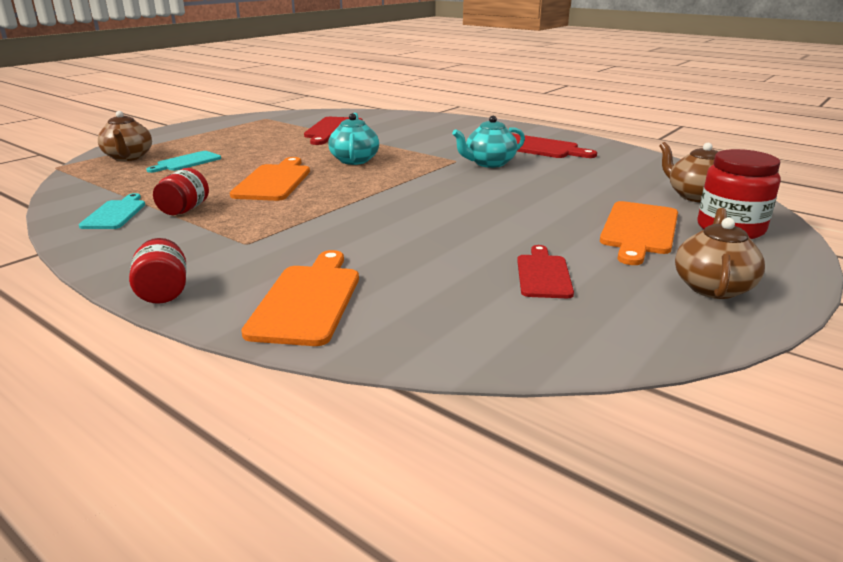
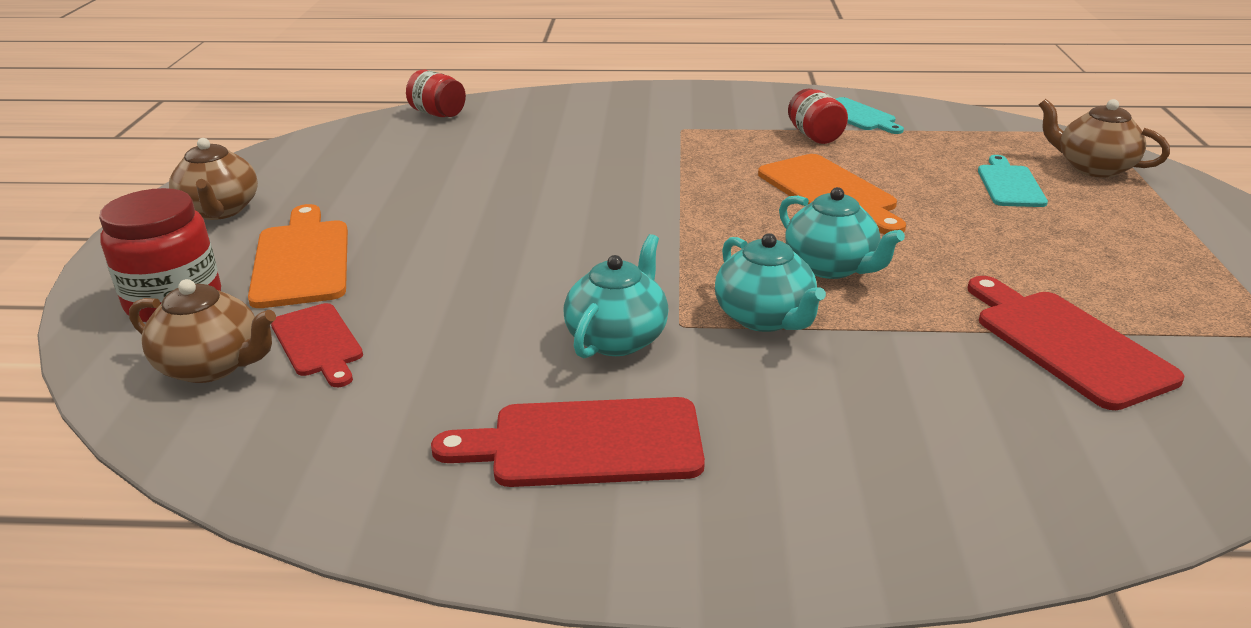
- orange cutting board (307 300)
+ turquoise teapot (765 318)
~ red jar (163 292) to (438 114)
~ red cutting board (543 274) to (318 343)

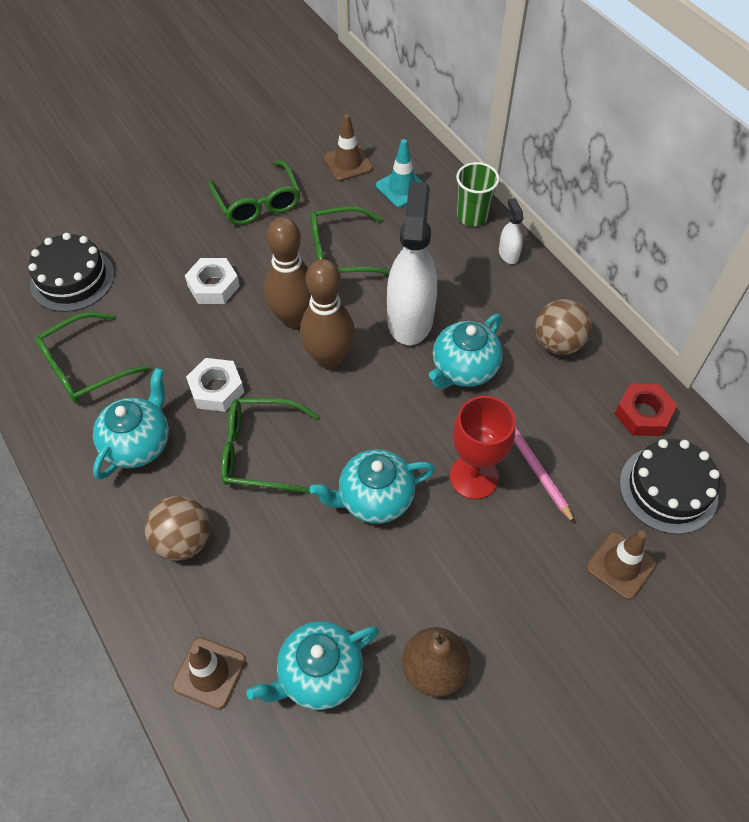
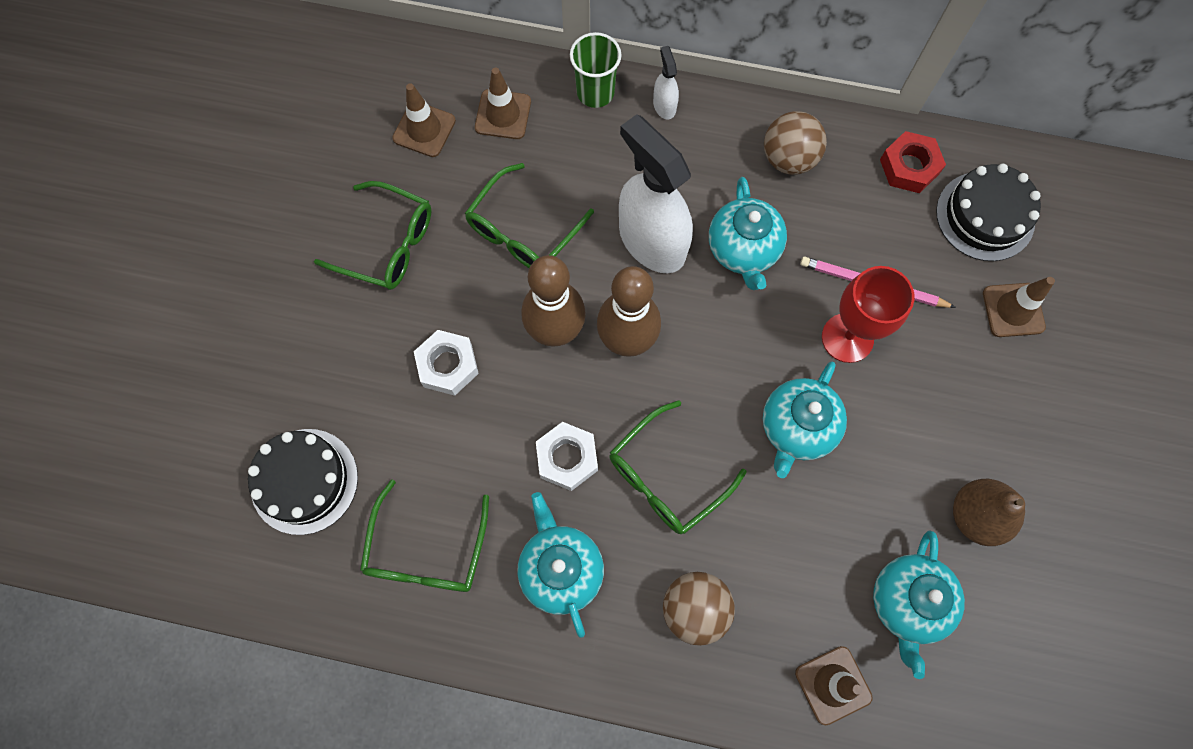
~ turquoise traffic cone (402 188) to brown traffic cone (503 114)
~ white spray bottle (508 254) = (664 105) 45 degrees clockwise

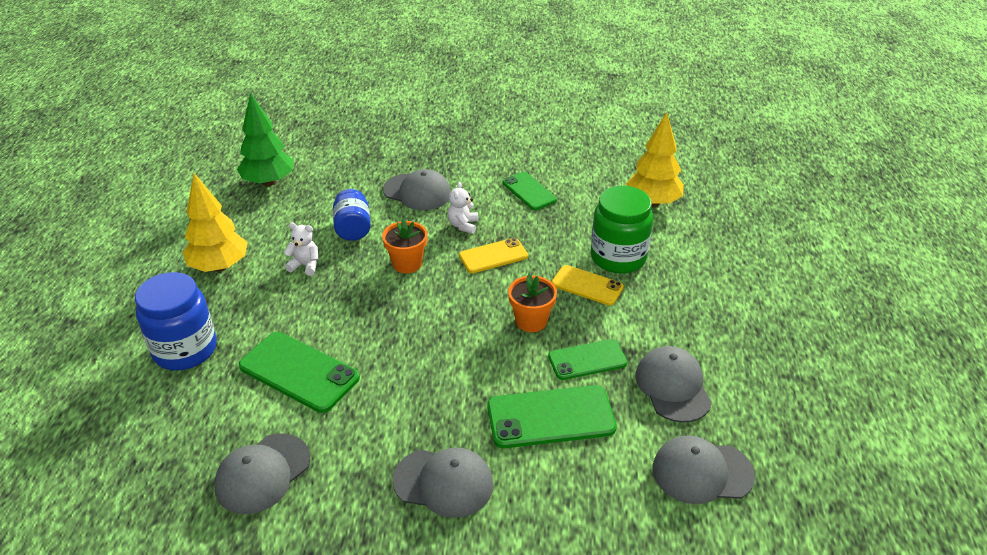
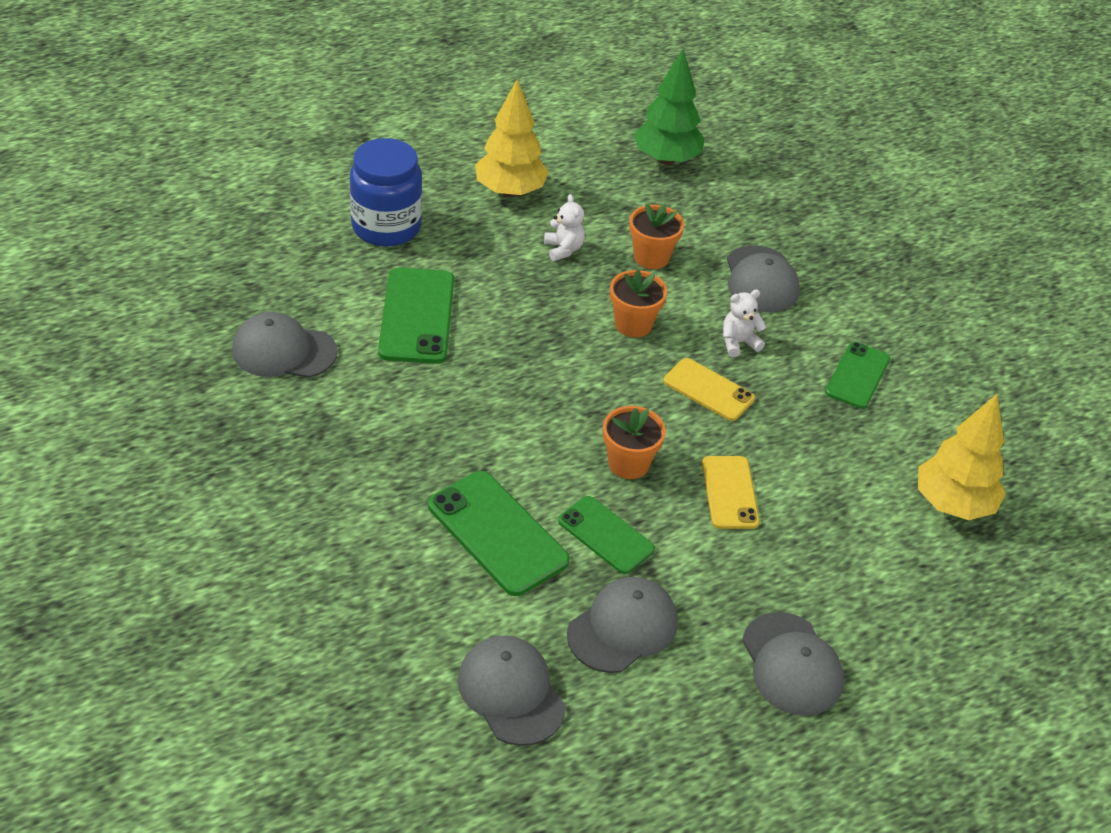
- green jar (618 257)
~ grey cap (443 482) to (791 664)
~ blue jar (353 228) to orange flower pot (651 257)

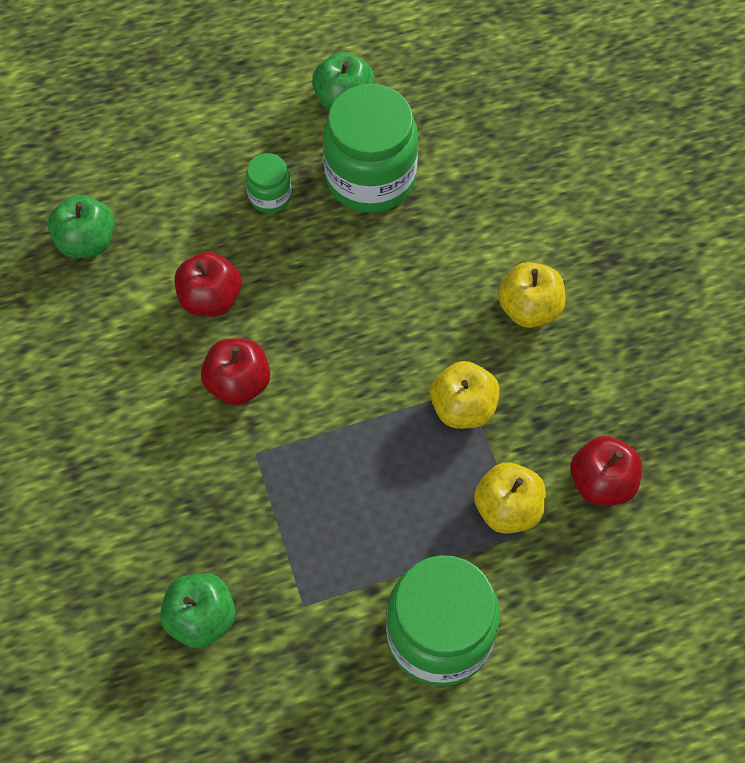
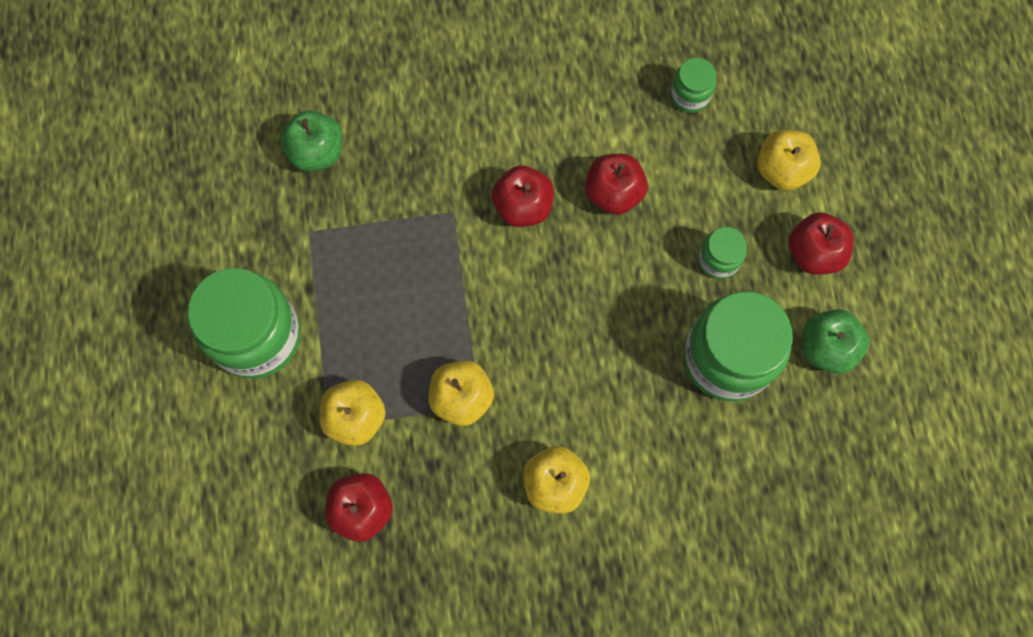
+ yellow apple (782 170)
+ red apple (813 253)
~ green apple (87 242) to green jar (690 95)

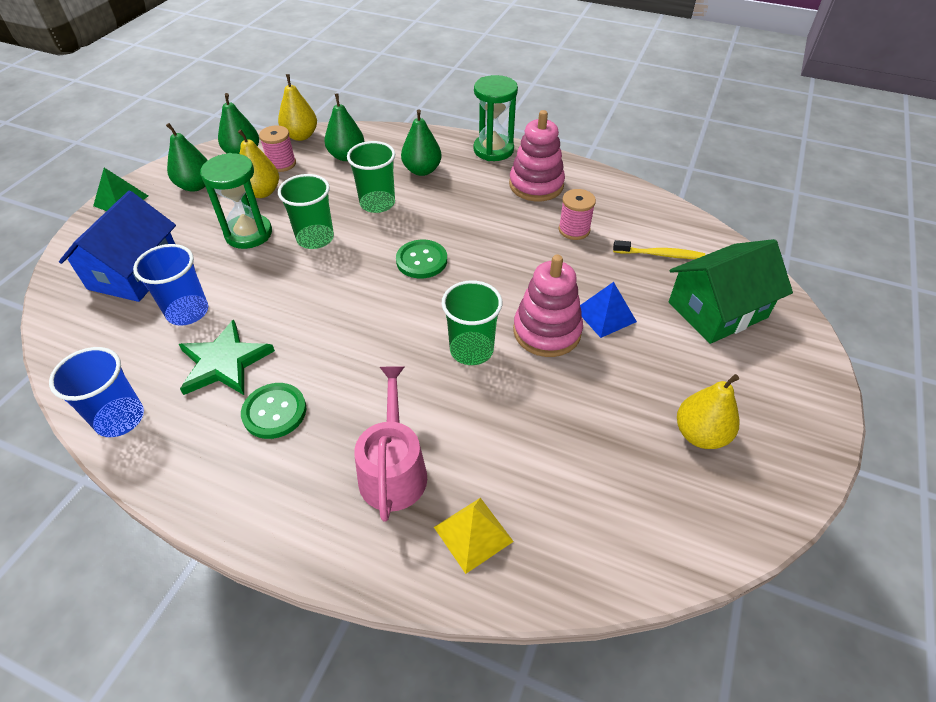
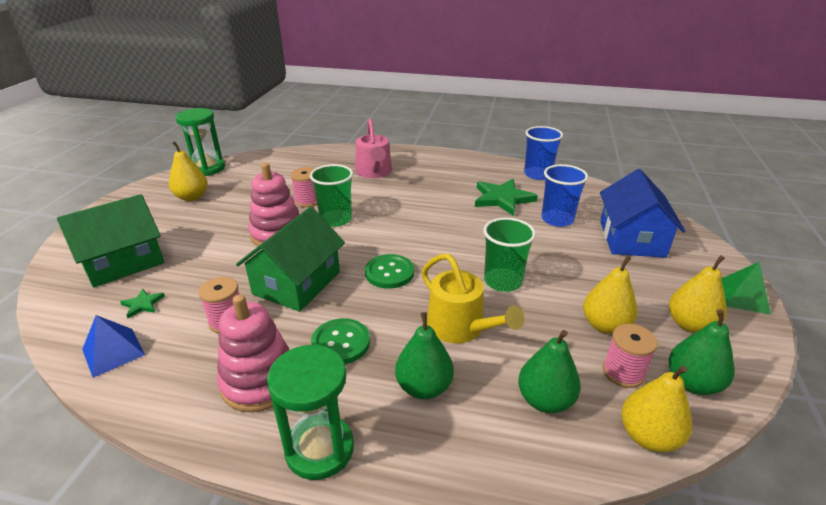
- yellow pyramid (473 534)
+ green house (297 283)
+ pink spool (307 201)
~ green hourglass (248 234) to (207 168)
~ green button (274 412) to (340 343)
~ blue pyramid (605 315) to (113 352)
~ green cup (377 203) to yellow watering can (460 327)
~ yellow toothbrush (660 254) to green star (143 304)
~ green pear (195 186) to yellow pear (690 324)

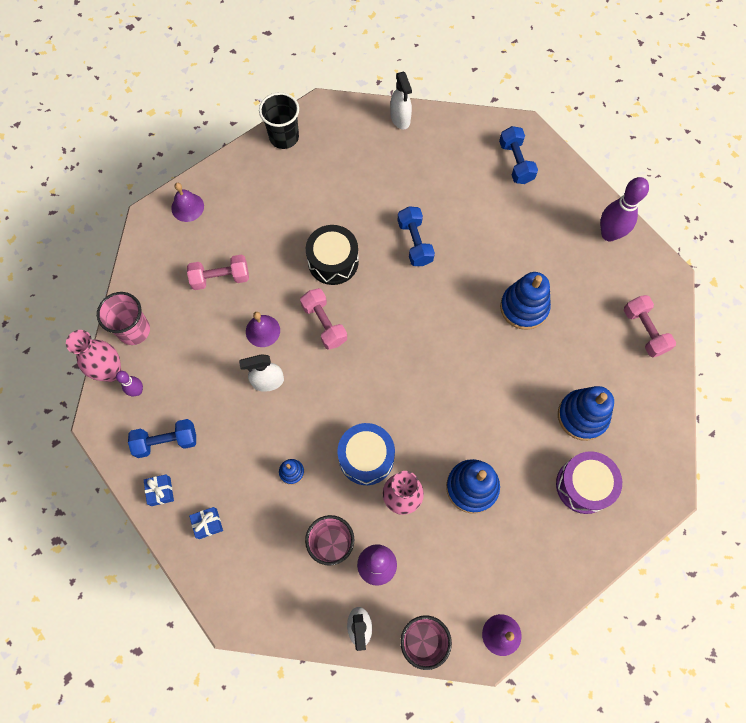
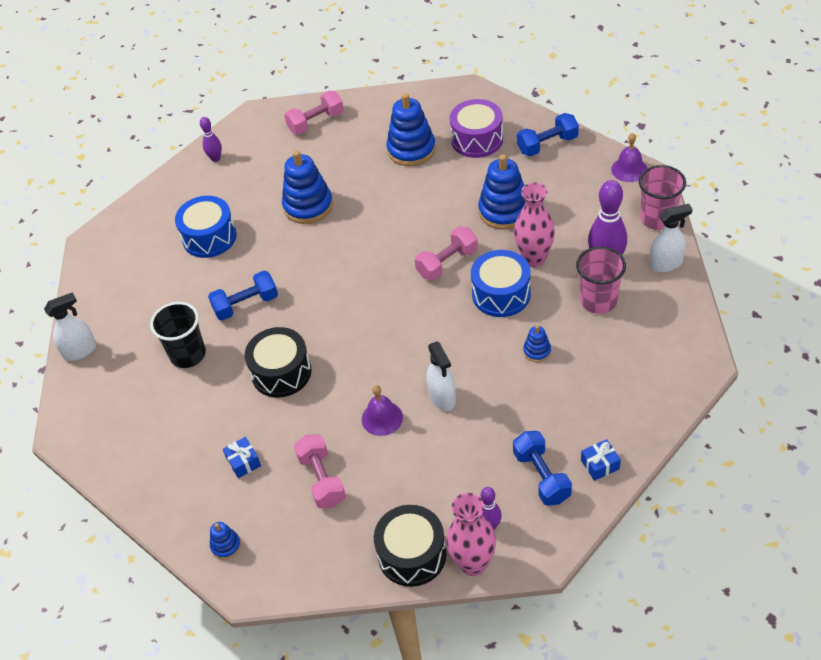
+ blue drum (209 237)
~ blue gift (208 524) to (243 462)
~ black cup (284 137) to (188 354)
~ pink dumbbell (324 324) to (447 263)
~ blue dumbbell (516 162) to (547 144)
~ pink cup (134 330) to black drum (412 554)
~ purple bell (187 207) to blue stacking toy (226 546)
~ purple bowling pin (609 234) = (215 158) x0.54

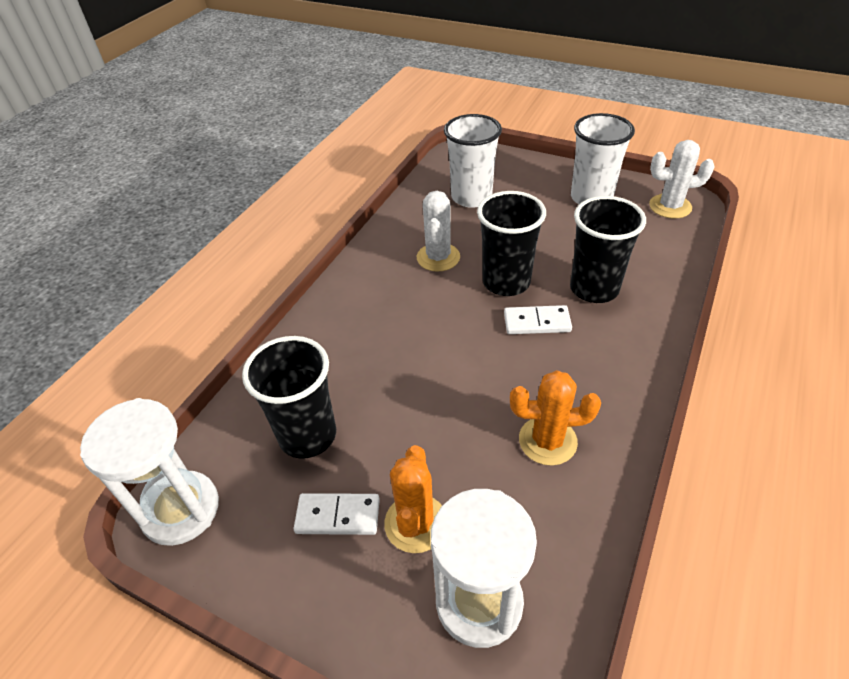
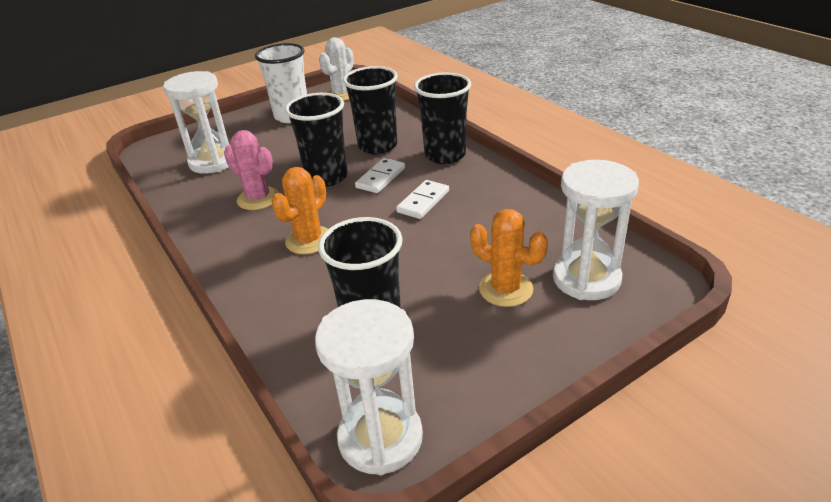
+ black cup (445 155)
~ white domino (338 516) to (423 202)
~ orange cactus (547 441) to (309 240)
~ white cup (471 197) to white hourglass (213 162)
~ white cactus (438 257) to pink cactus (258 198)

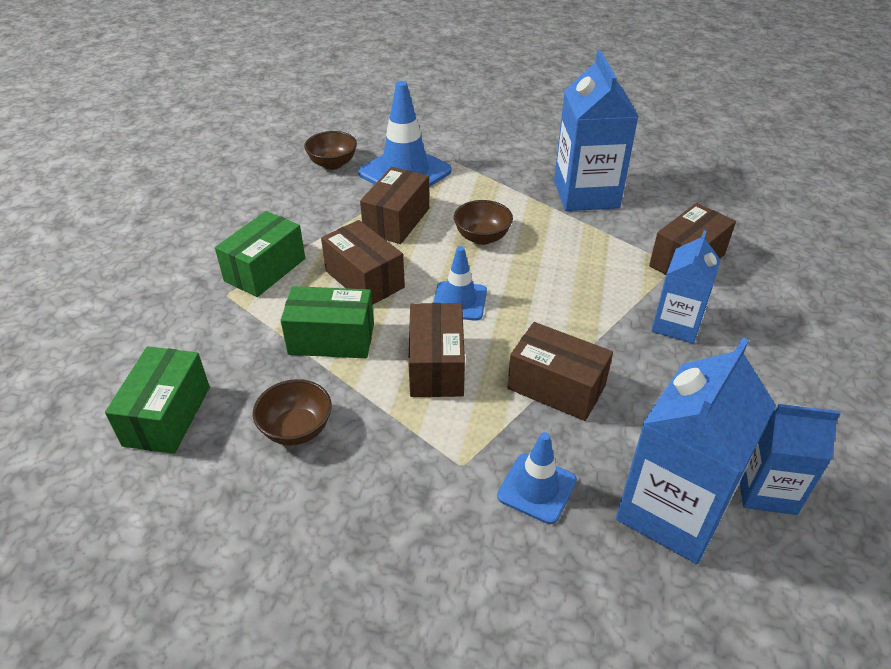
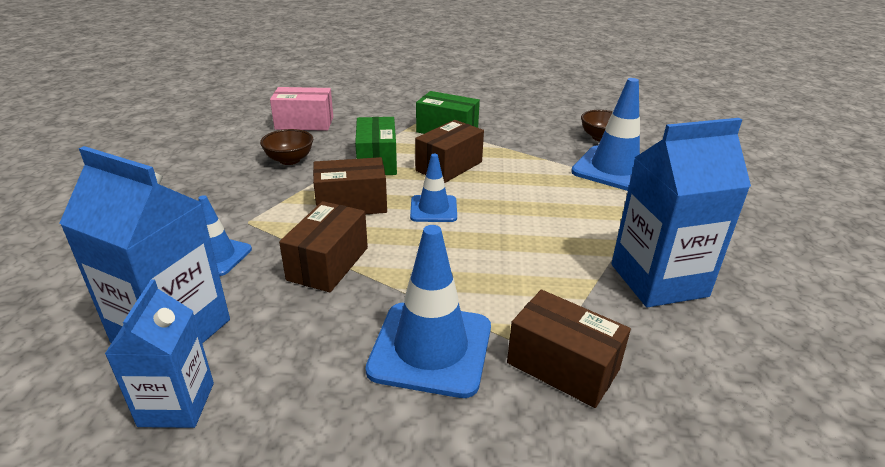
- brown box (396 221)
- brown bowl (482 237)
~ blue carton (676 324) to blue traffic cone (431 348)
~ green box (167 416) to pink box (304 123)

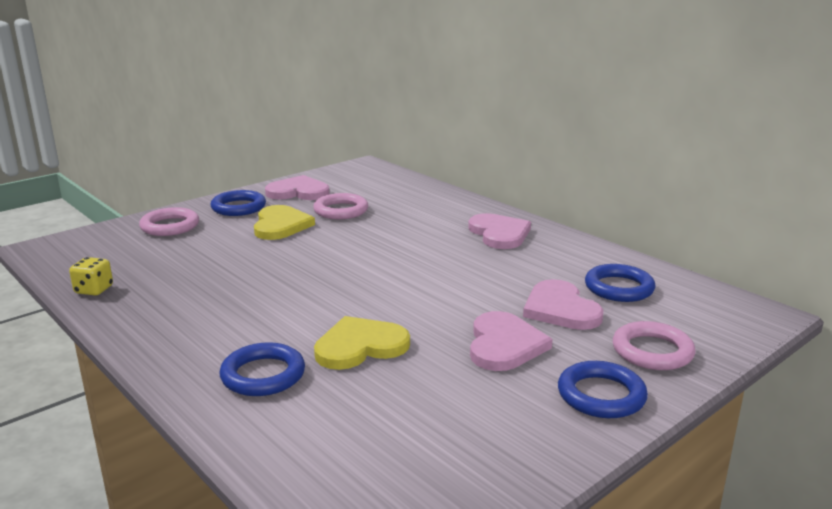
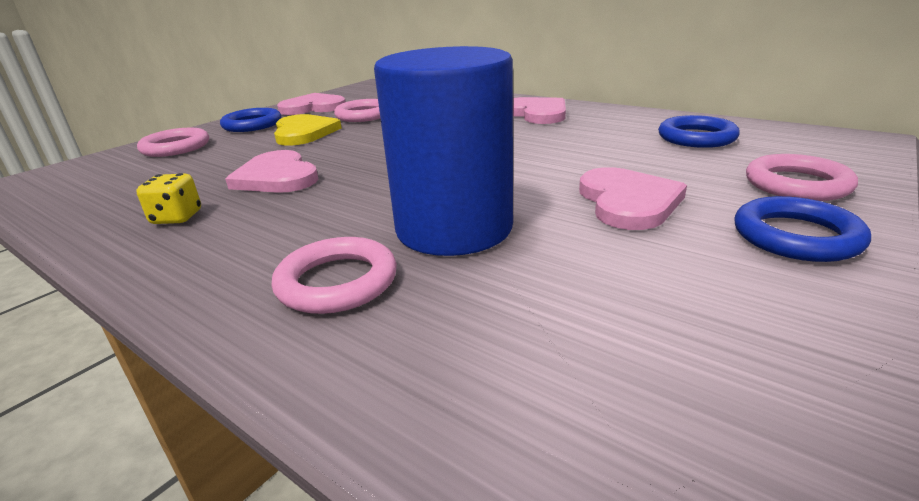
~ yellow dice (94 290) to (177 218)
~ pink heart (560 309) to (277 177)
~ yellow heart (360 346) to blue cylinder (454 228)
~ blue ring (263 375) to pink ring (337 282)

